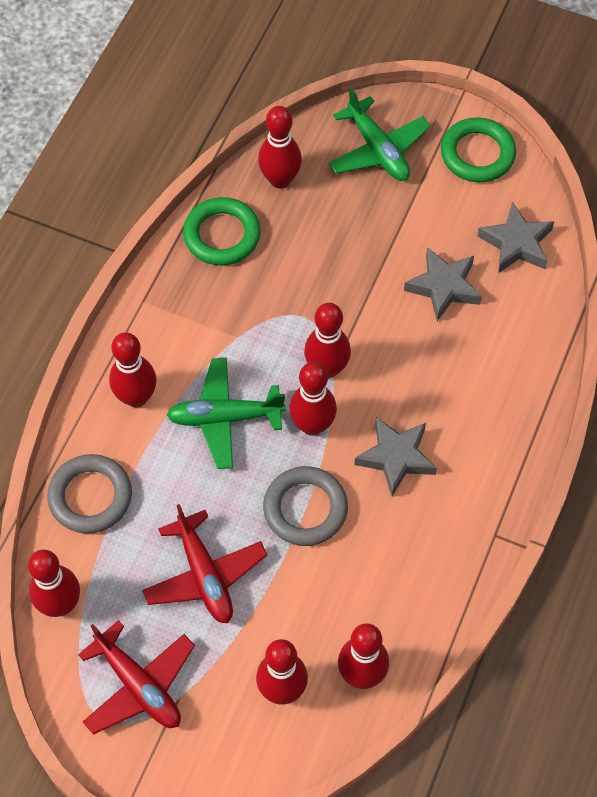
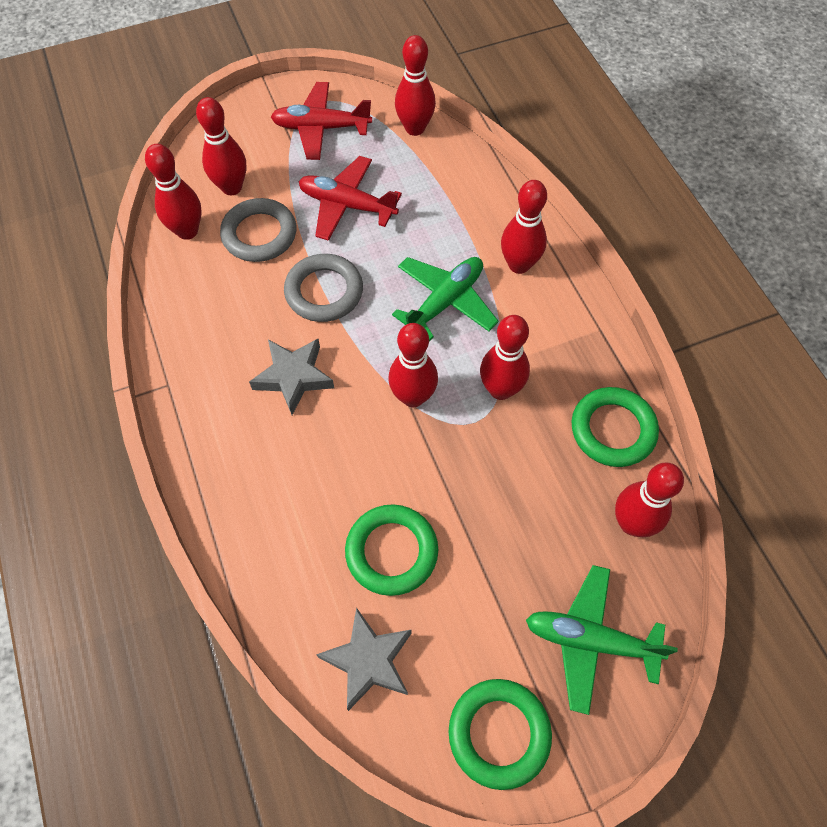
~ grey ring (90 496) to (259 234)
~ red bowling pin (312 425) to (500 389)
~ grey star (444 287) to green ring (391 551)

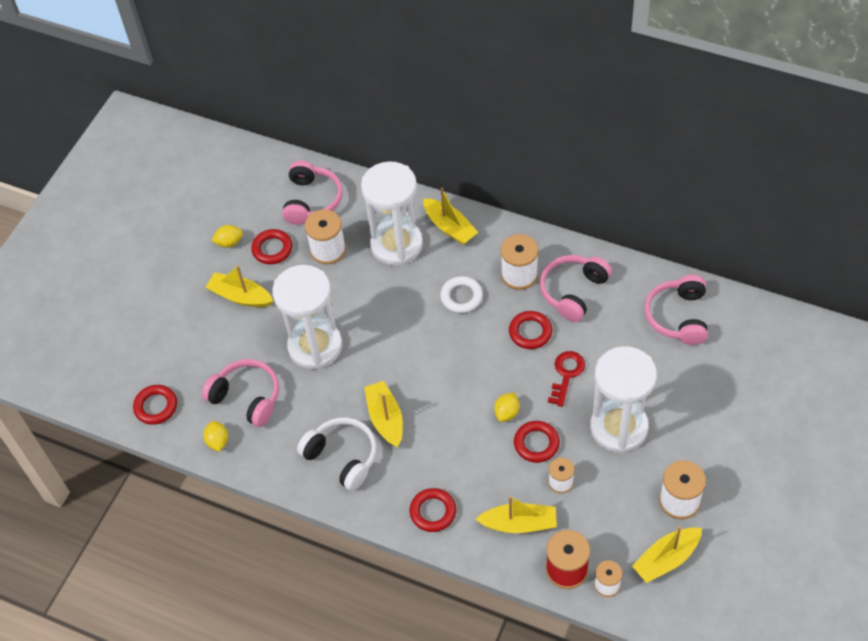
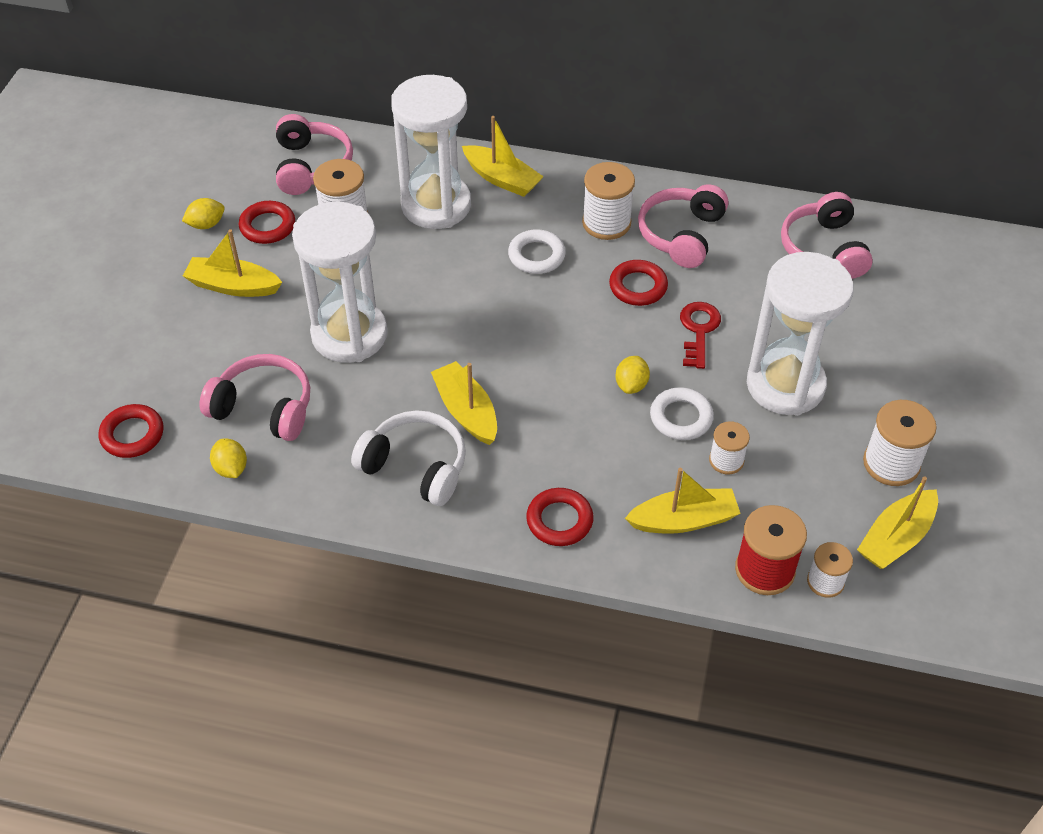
~ red ring (536 443) to white ring (681 417)

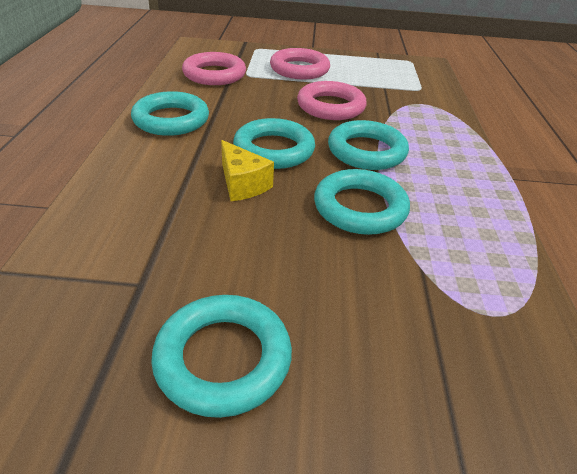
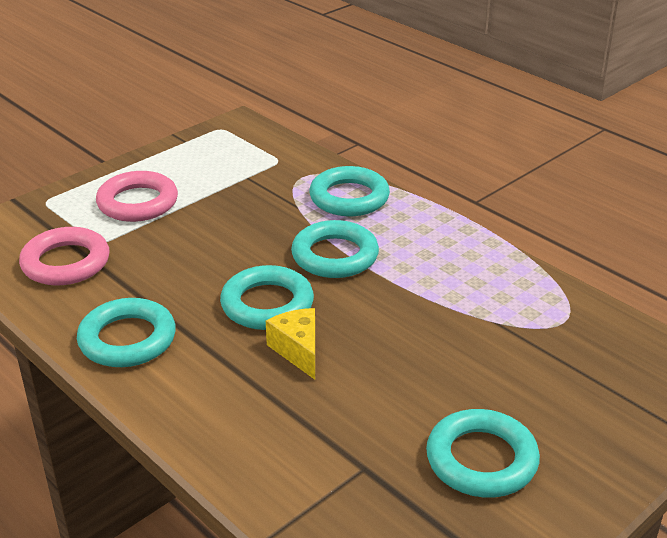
- pink ring (330 106)
~ turquoise ring (360 208) to (349 198)
~ yellow cheese (242 184) = (298 350) 120 degrees counterclockwise

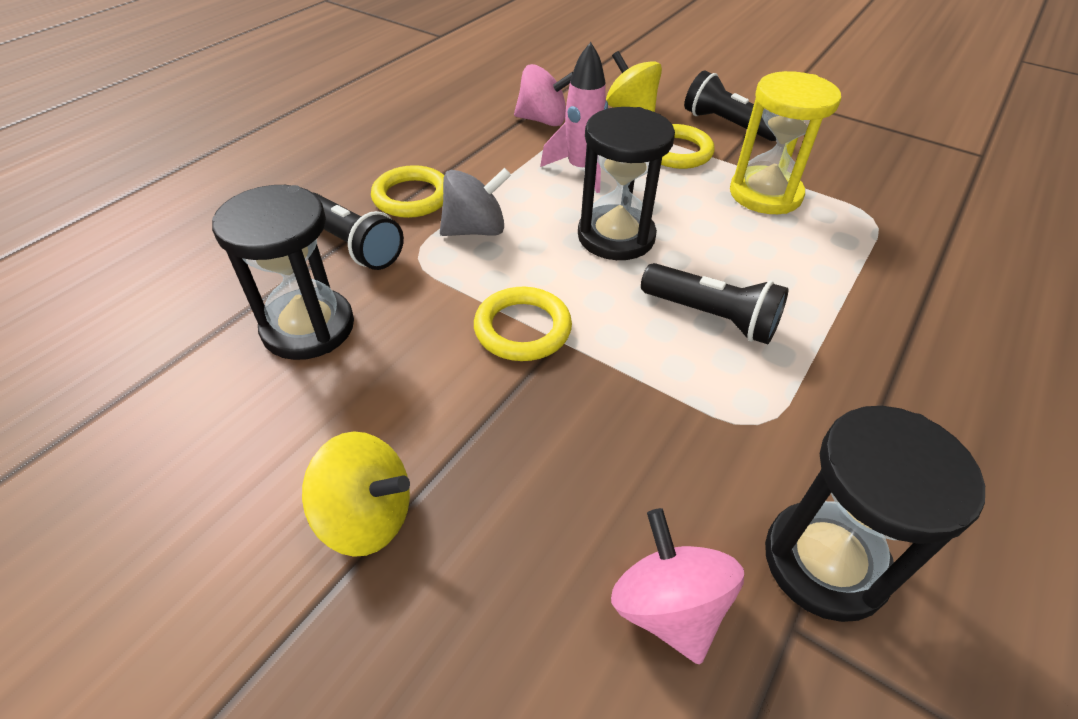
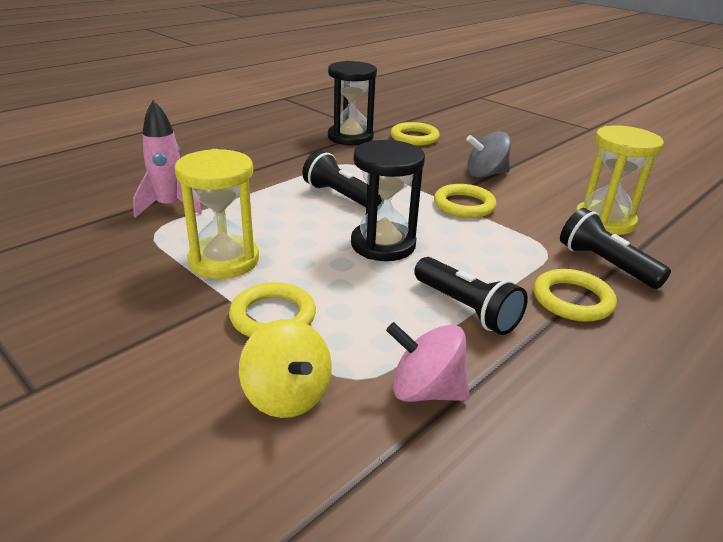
- yellow spinning top (367 516)
~ grey spinning top (475 230) to (485 174)
~ pink rocket (581 170) to (169 207)
~ black flashlight (727 125) to (466 308)
~ pink spinning top (668 607) to yellow ring (414 138)
~ black hourglass (308 327) to yellow hourglass (604 221)

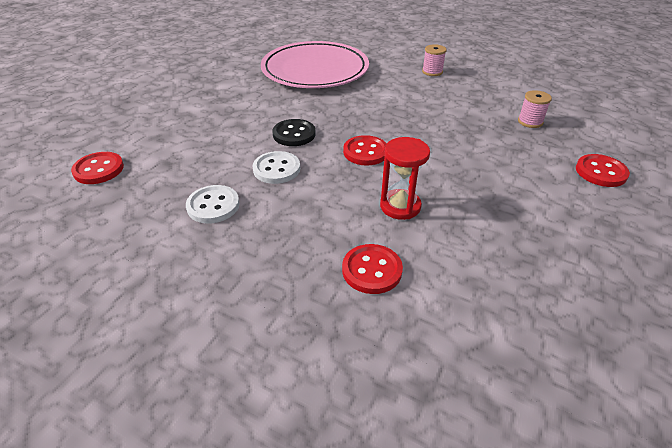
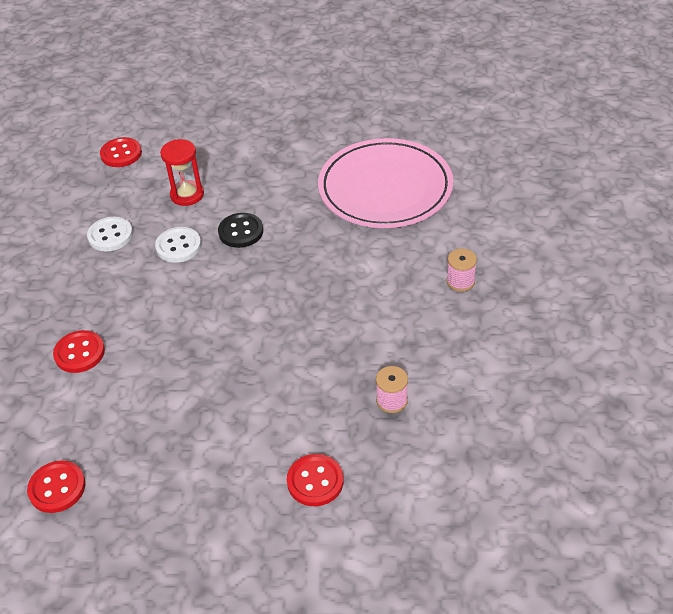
~ red button (365 152) to (57 488)
~ red hourglass (400 206) to (187 195)

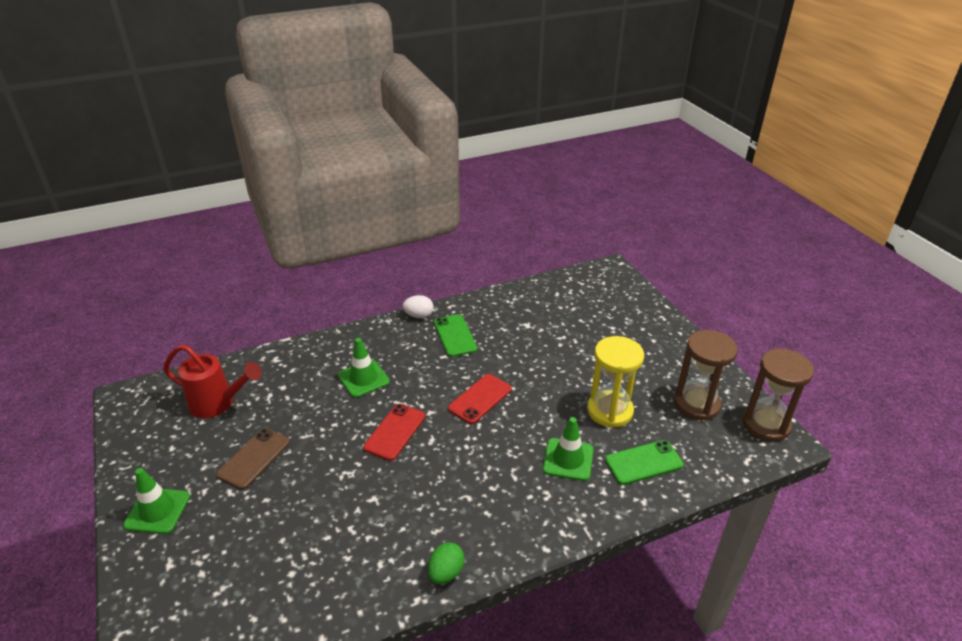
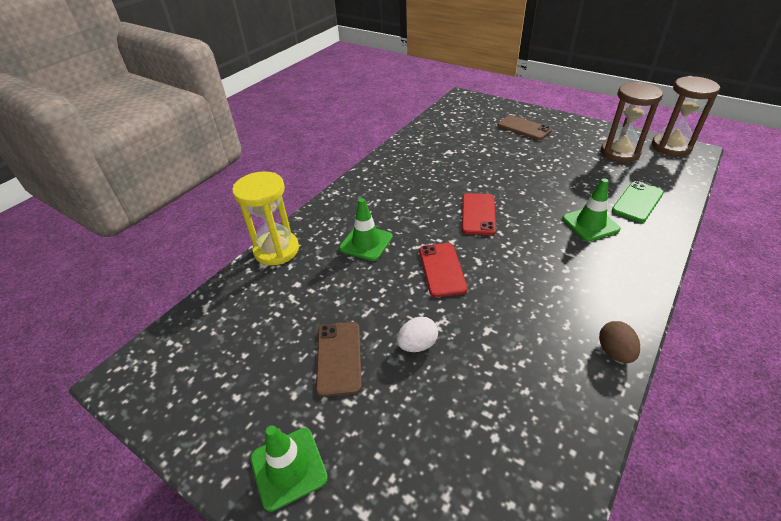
- red watering can (218 404)
- green phone (455 335)
+ brown phone (524 128)
~ white egg (419 315) to (417 344)
~ yellow hourglass (610 411) to (276 250)
~ green egg (446 572) to brown egg (614 352)

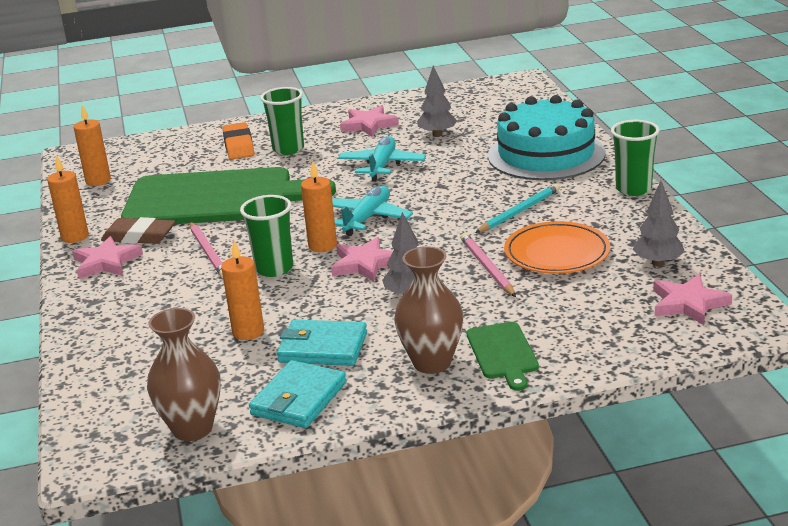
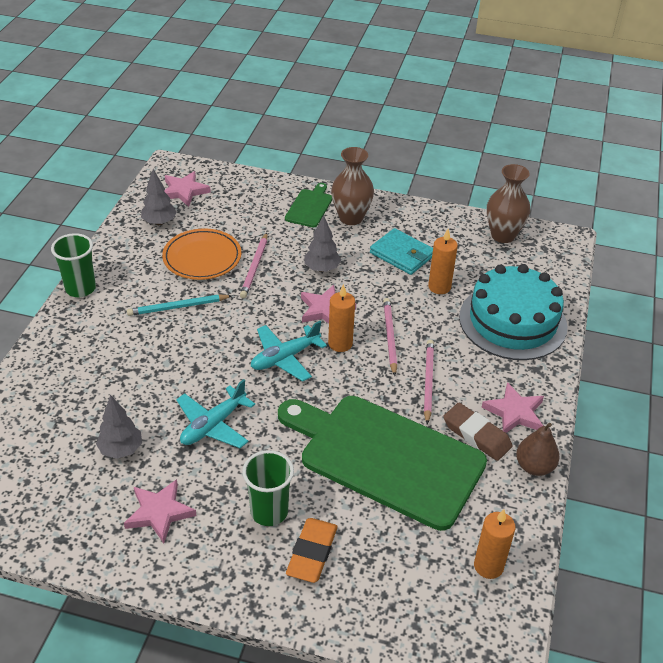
- turquoise wallet (299 399)
~ turquoise cake (546 154) to (512 321)
~ orange candle (75 237) to brown pear (534 467)
~ green cup (274 268) to pink pencil (389 337)

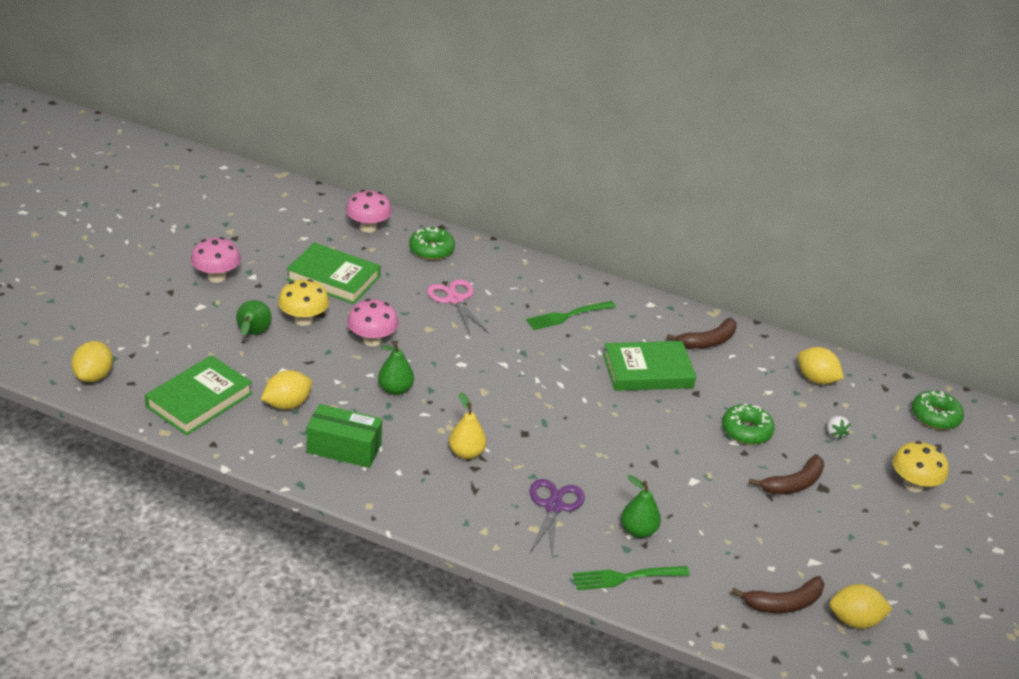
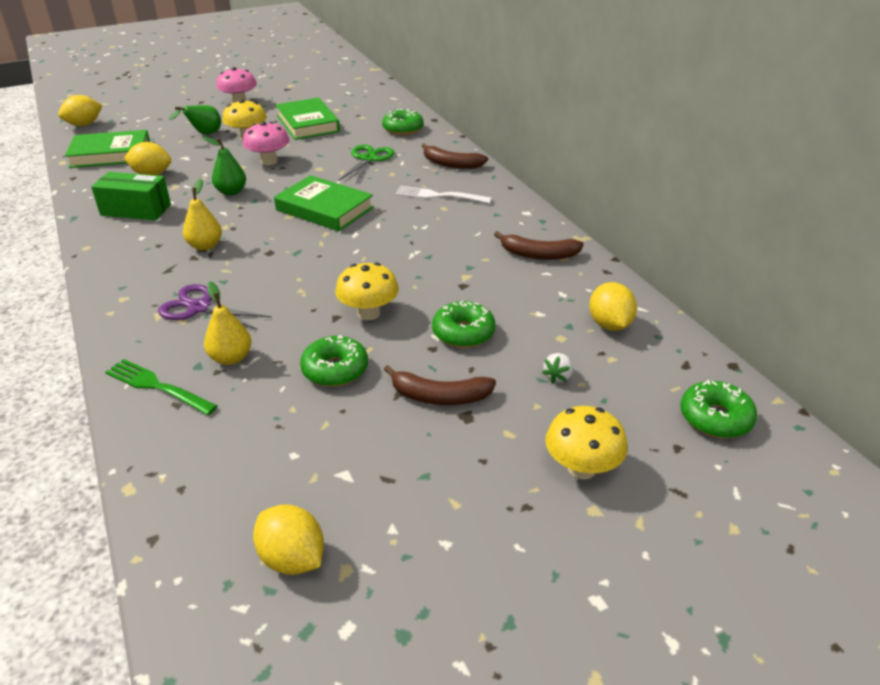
- pink mushroom (368 227)
+ green donut (335 370)
+ yellow mushroom (368 313)
~ green book (647 371) to (324 209)
~ brown banana (783 603) to (451 164)
~ pink scissors (455 300) to green scissors (368 159)
~ green fork (568 316) to white fork (439 196)
~ green pear (638 530) to yellow pear (231 358)
~ green box (344 448) = (136 210) 45 degrees counterclockwise
~ purple scissors (553 506) = (199 308) 120 degrees counterclockwise

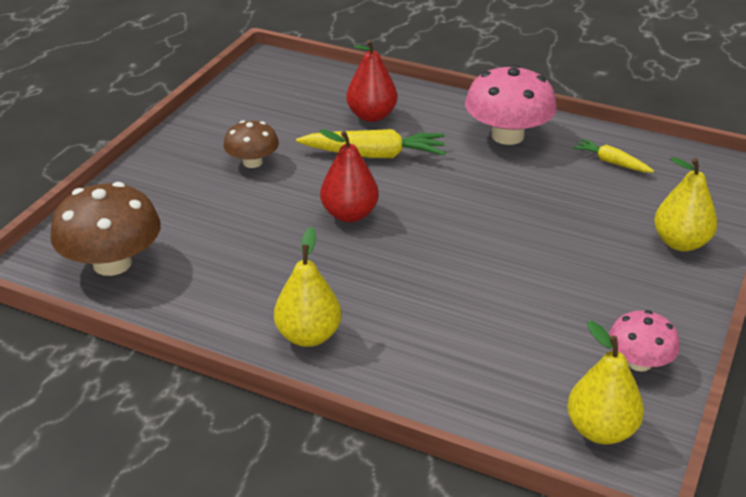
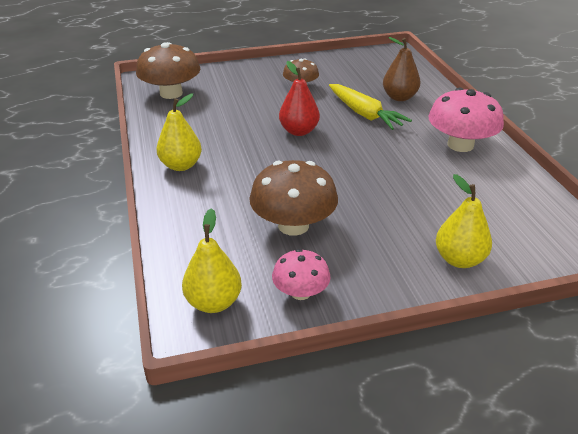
- yellow carrot (611 162)
+ brown mushroom (293 225)
~ red pear (371 116) to brown pear (399 97)

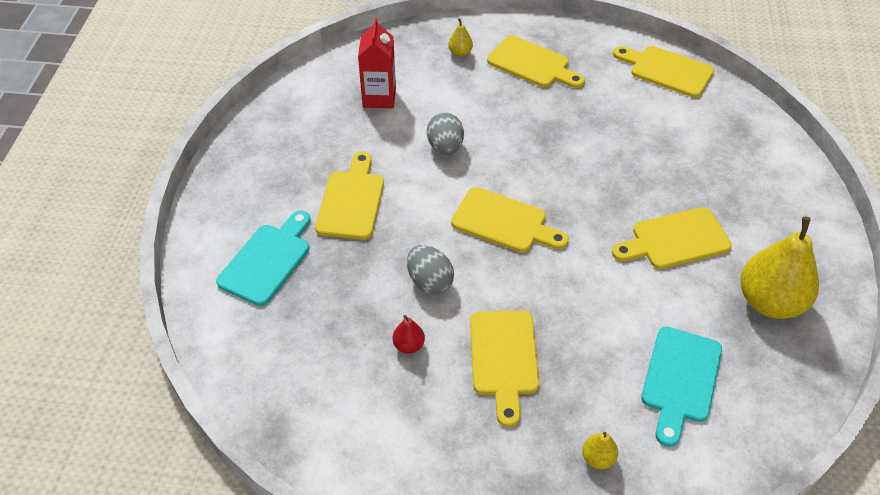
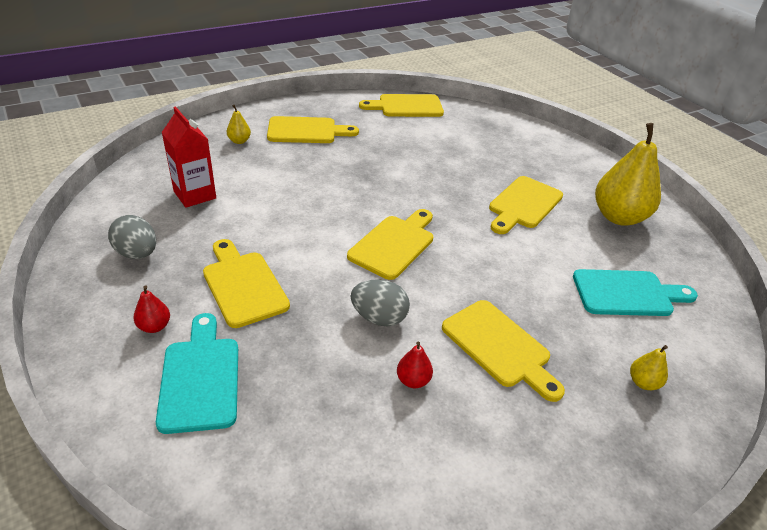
+ red pear (154 326)
~ grey egg (445 147) to (137 253)
~ yellow cutting board (504 222) = (394 244) 45 degrees counterclockwise
~ turquoise cutting board (680 380) = (627 293) 75 degrees counterclockwise

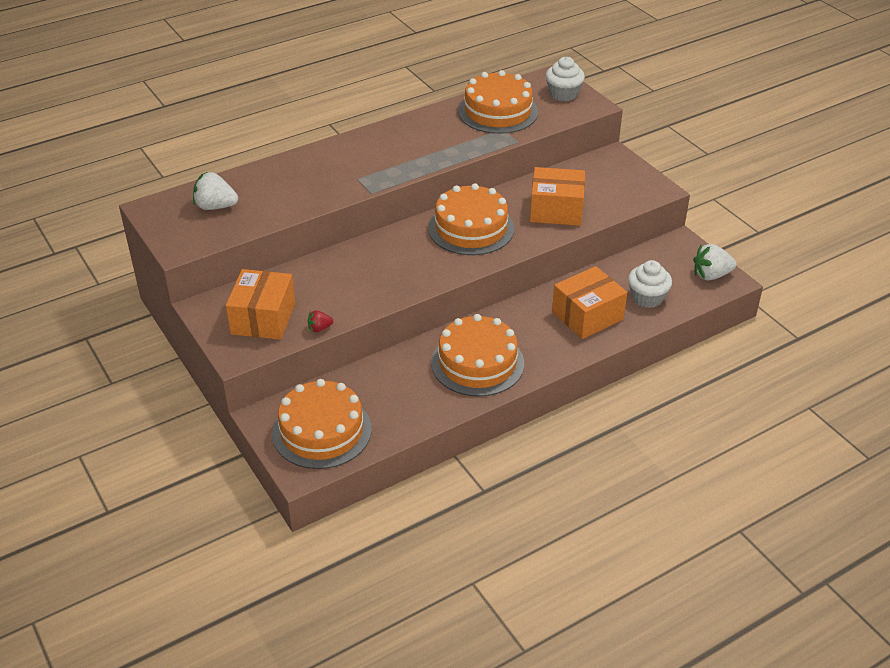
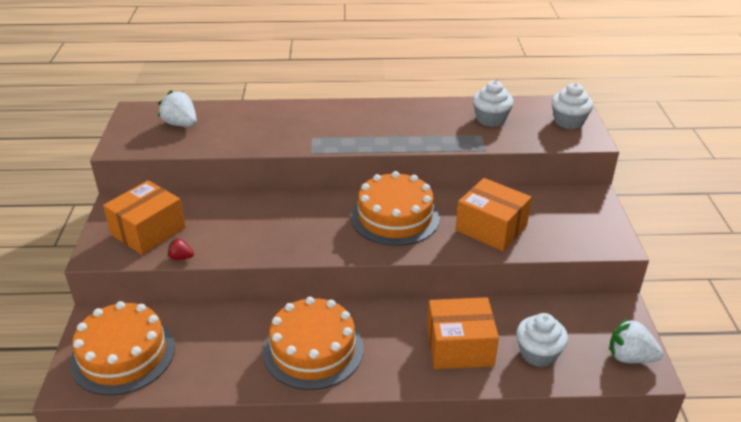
~ orange cake (498 111) to white cupcake (491 119)

